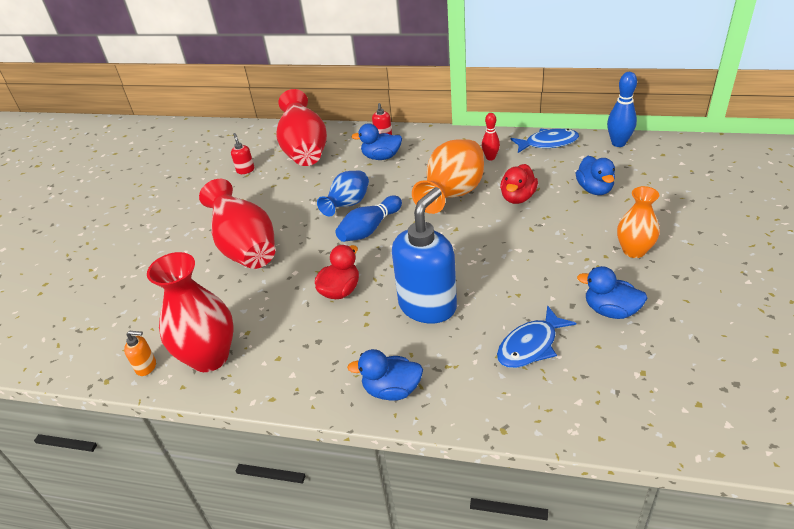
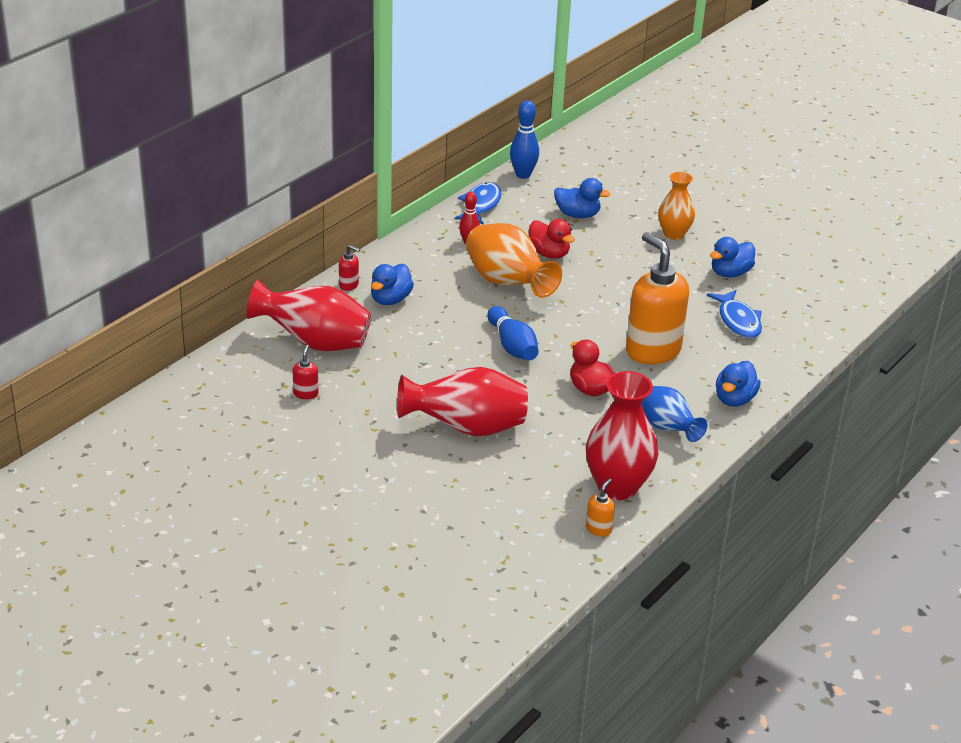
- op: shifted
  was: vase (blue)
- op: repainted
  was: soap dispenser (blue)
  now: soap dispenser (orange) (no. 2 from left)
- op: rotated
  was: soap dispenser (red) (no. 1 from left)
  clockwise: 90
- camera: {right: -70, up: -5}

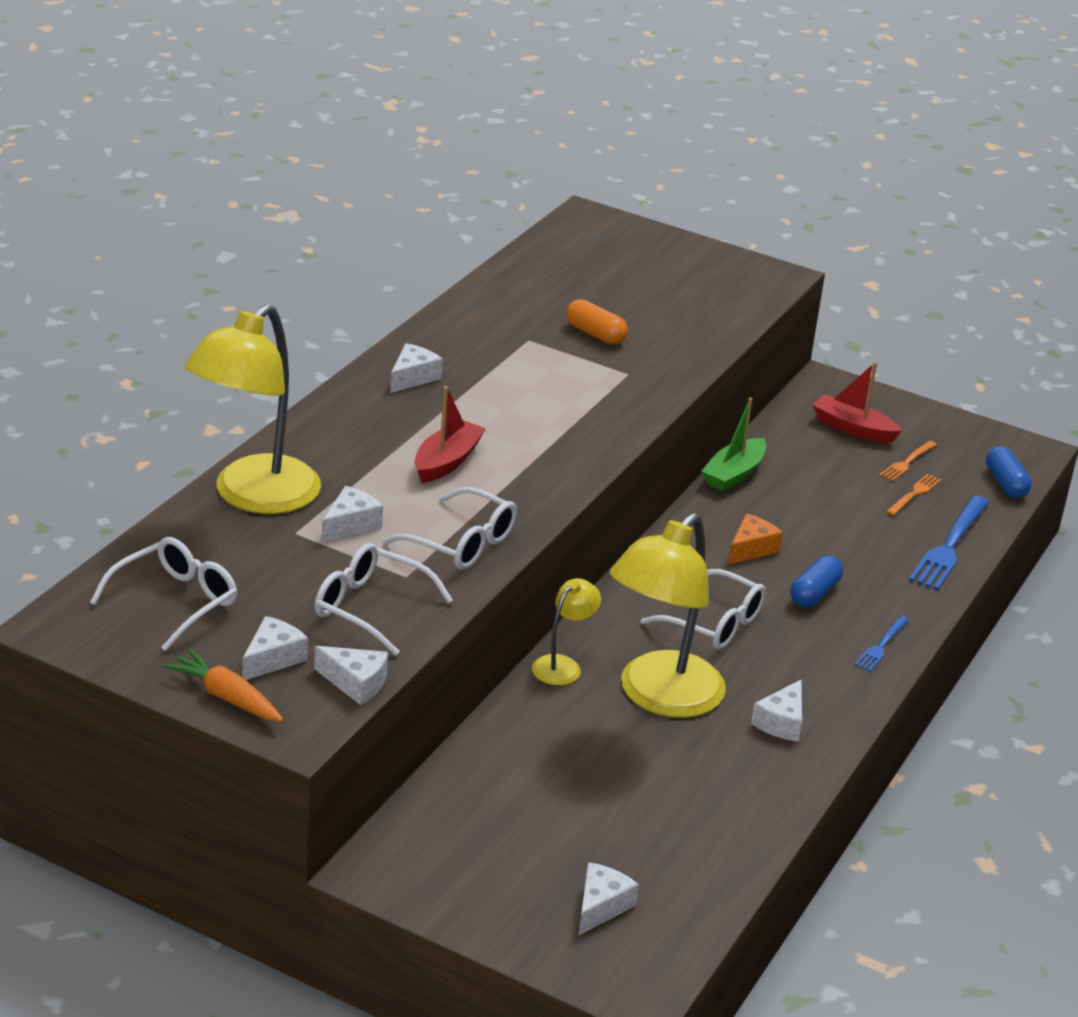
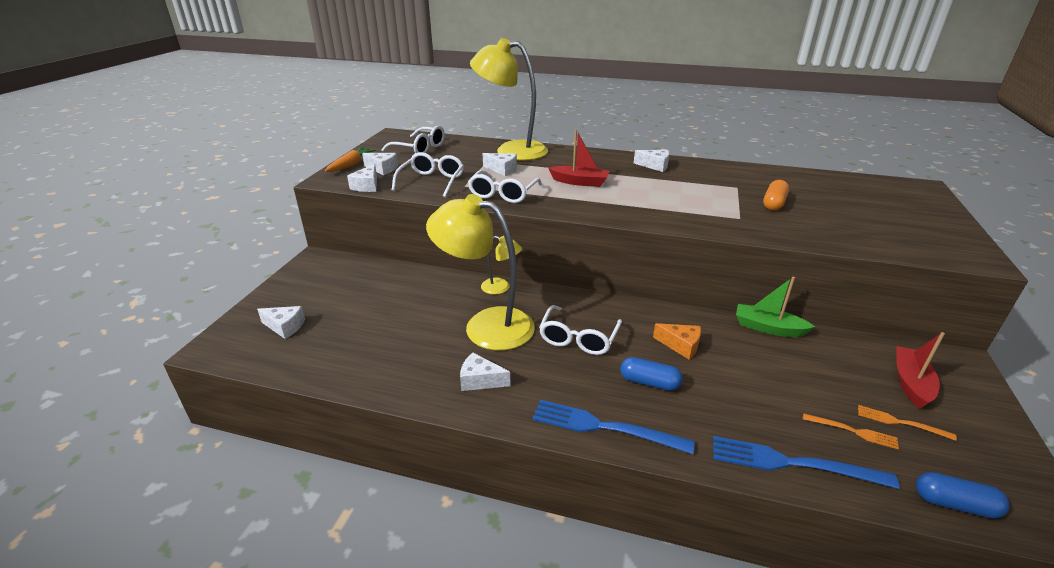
- op: rotated
  was: capsule (blue) (no. 2 from left)
  clockwise: 45
- op: scaled
  was: fork (blue) (no. 1 from left)
  ratio: 1.86
- camera: {right: 80, up: 0}

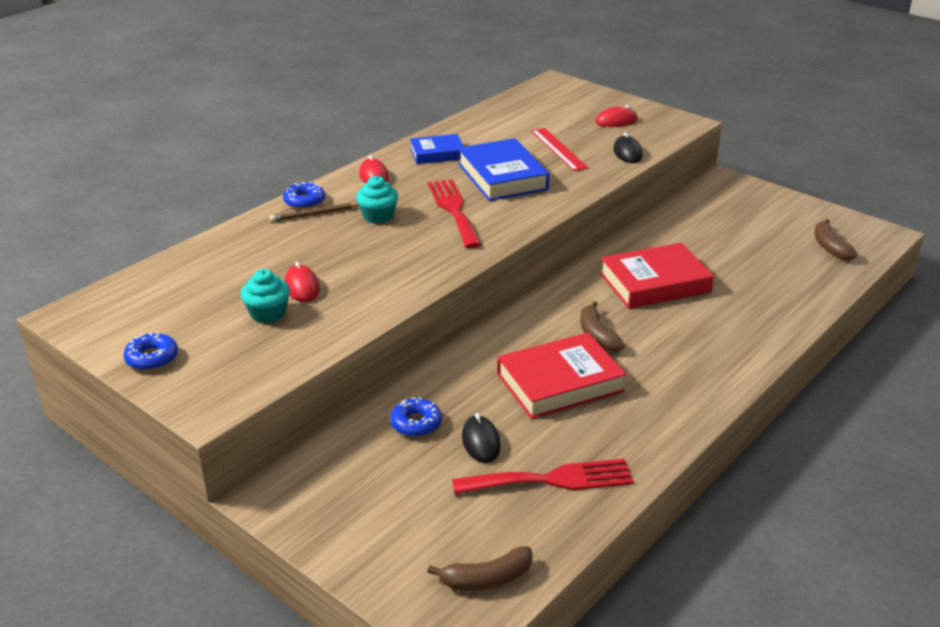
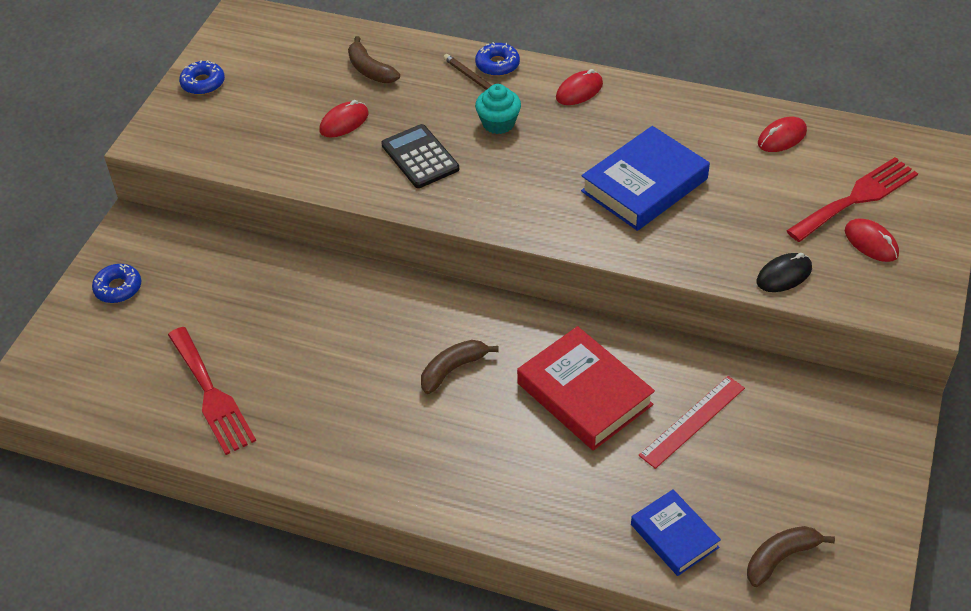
- op: gone
  was: cupcake (turquoise) (no. 1 from left)
- op: gone
  was: mouse (black) (no. 1 from left)
- op: gone
  was: book (red) (no. 1 from left)
- op: new
  now: calculator (black)
- op: new
  now: mouse (red) (no. 3 from left)
- op: shifted
  was: donut (blue) (no. 3 from left in the first image)
  now: donut (blue) (no. 1 from left)
- op: shifted
  was: book (blue) (no. 1 from left in the first image)
  now: book (blue) (no. 2 from left)
- op: shifted
  was: banana (brown) (no. 1 from left)
- op: shifted
  was: fork (red) (no. 1 from left in the first image)
  now: fork (red) (no. 2 from left)
- op: shifted
  was: ruler (red)
- camera: {right: 70, up: 15}

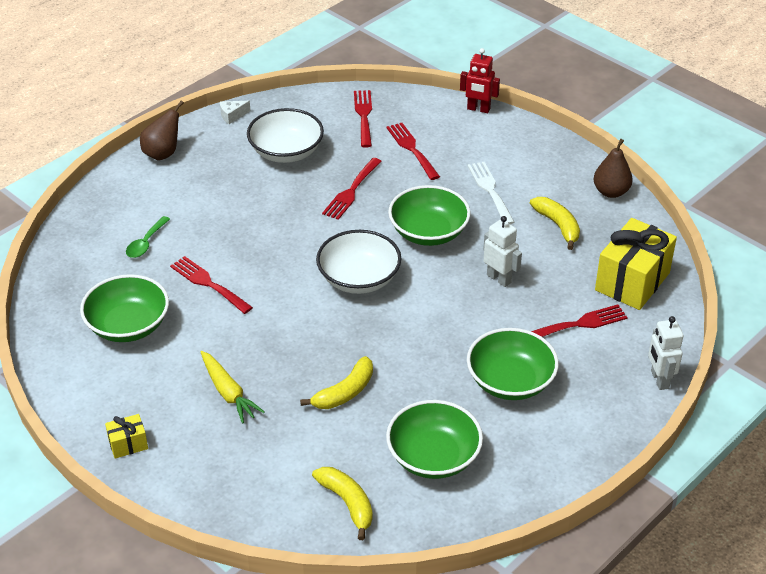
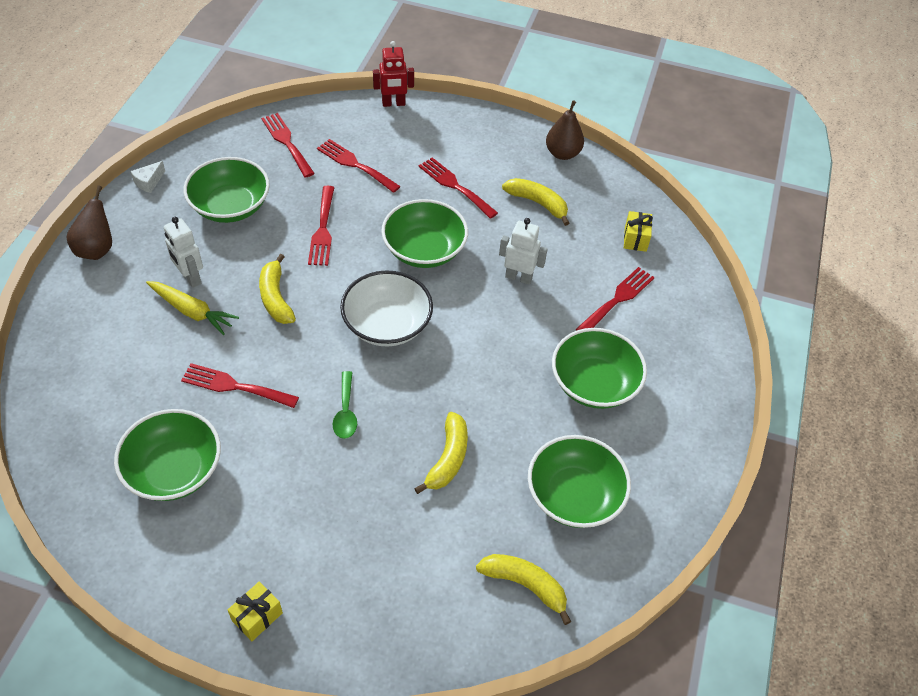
- op: new
  now: banana (yellow) (no. 1 from left)
- op: shifted
  was: spoon (green)
- op: shifted
  was: carrot (yellow)
- op: shifted
  was: robot (white) (no. 2 from left in the first image)
  now: robot (white) (no. 1 from left)
- op: repainted
  was: bowl (white) (no. 1 from left)
  now: bowl (green) (no. 2 from left)
- op: repainted
  was: fork (white)
  now: fork (red) (no. 5 from left)
- op: scaled
  was: gift (yellow) (no. 2 from left)
  ratio: 0.47
- camera: {right: -30, up: 10}

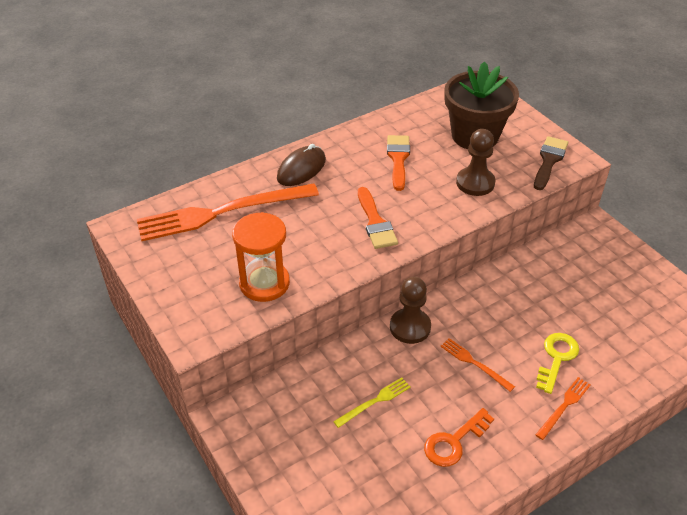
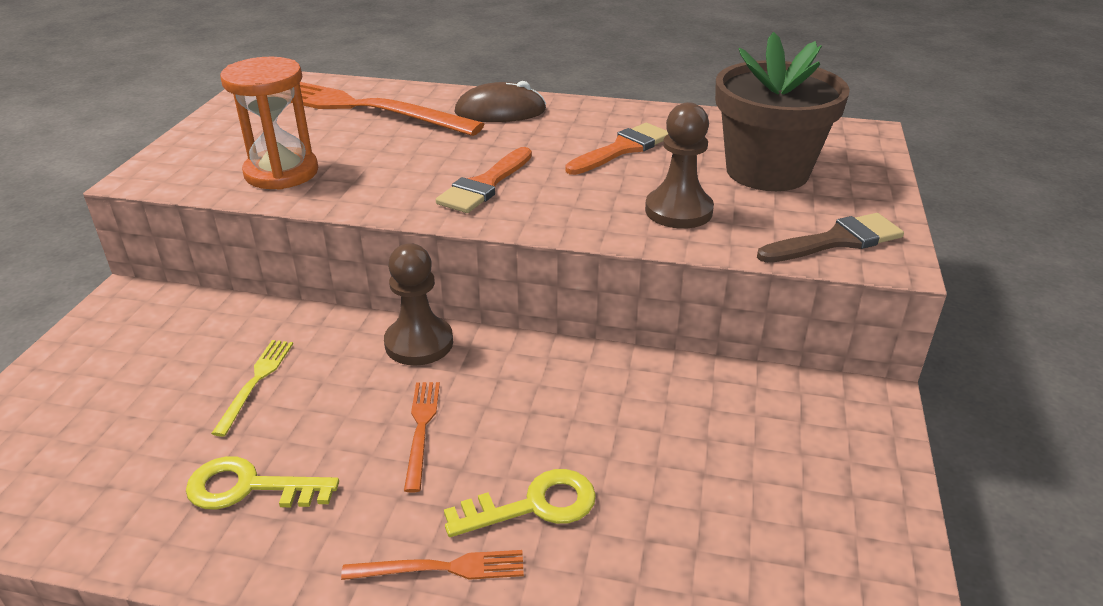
- op: repainted
  was: key (orange)
  now: key (yellow) (no. 1 from left)
- op: rotated
  was: fork (yellow)
  clockwise: -90
- camera: {right: 45, up: -10}

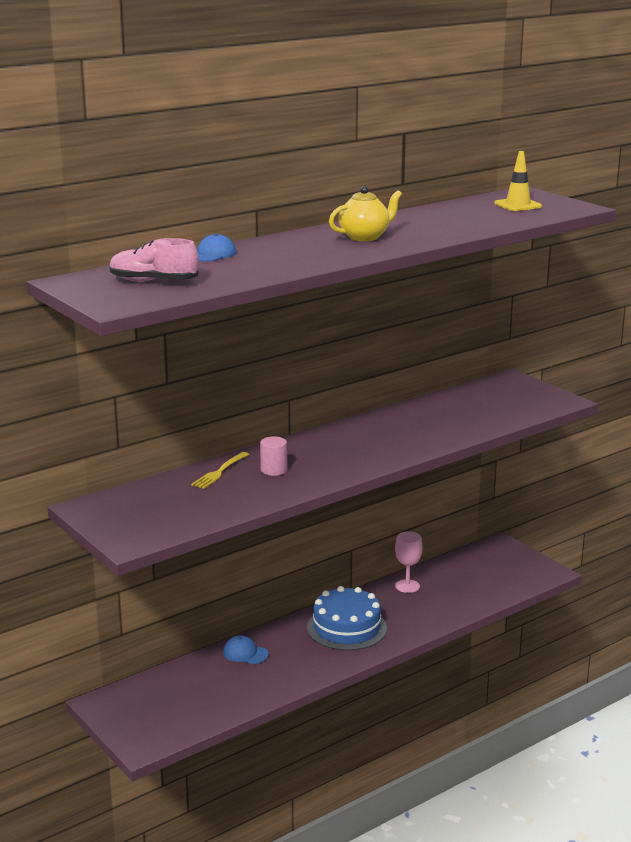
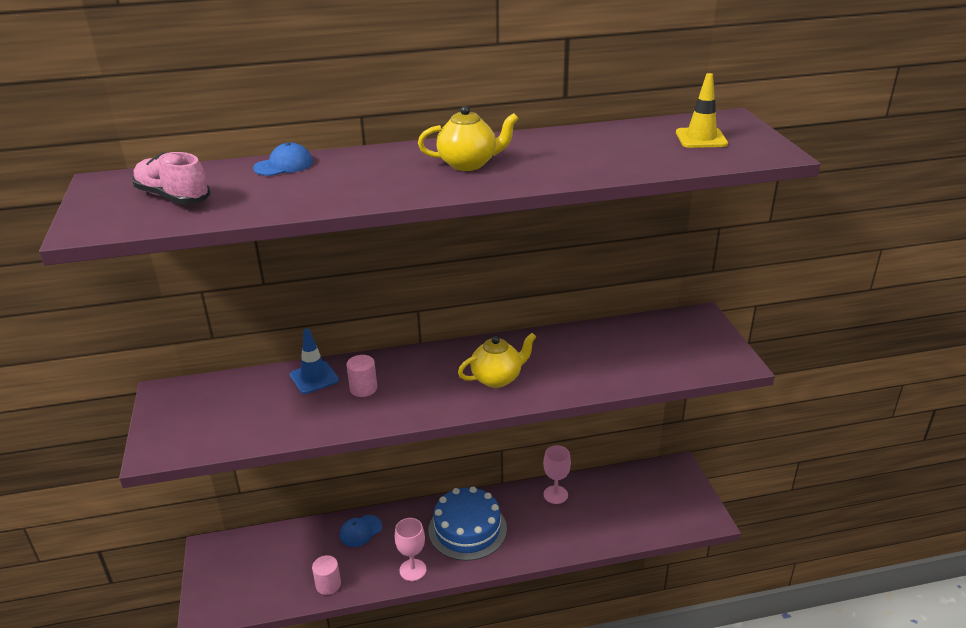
- op: new
  now: cylinder (pink) (no. 1 from left)
- op: new
  now: goblet (pink) (no. 1 from left)
- op: new
  now: teapot (yellow) (no. 2 from left)
- op: swapped
  was: fork (yellow)
  now: traffic cone (blue)
- op: rotated
  was: cap (blue) (no. 2 from left)
  clockwise: -90
- camera: {right: 25, up: 10}

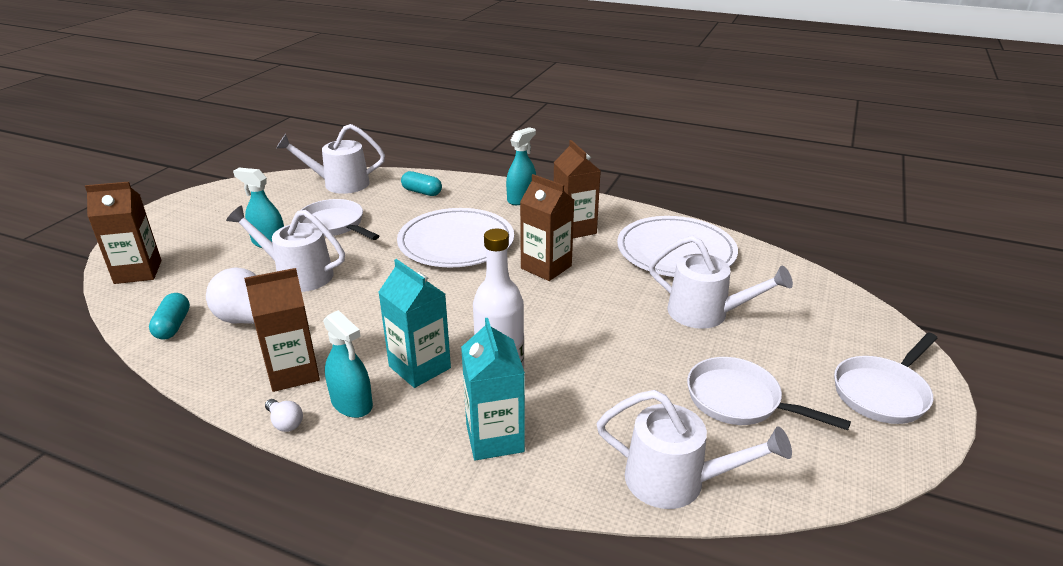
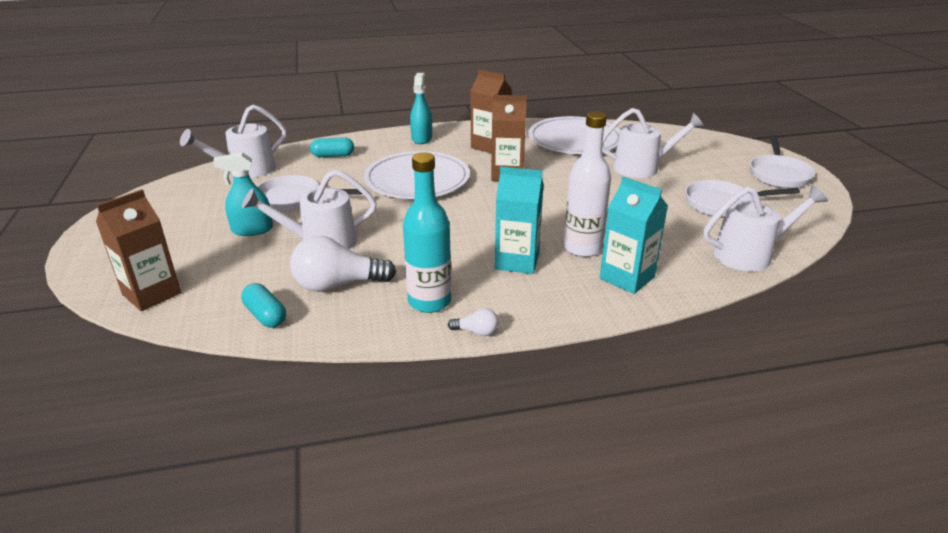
- op: gone
  was: spray bottle (turquoise) (no. 2 from left)
- op: swapped
  was: carton (brown) (no. 2 from left)
  now: bottle (turquoise)
- camera: {right: -35, up: 0}

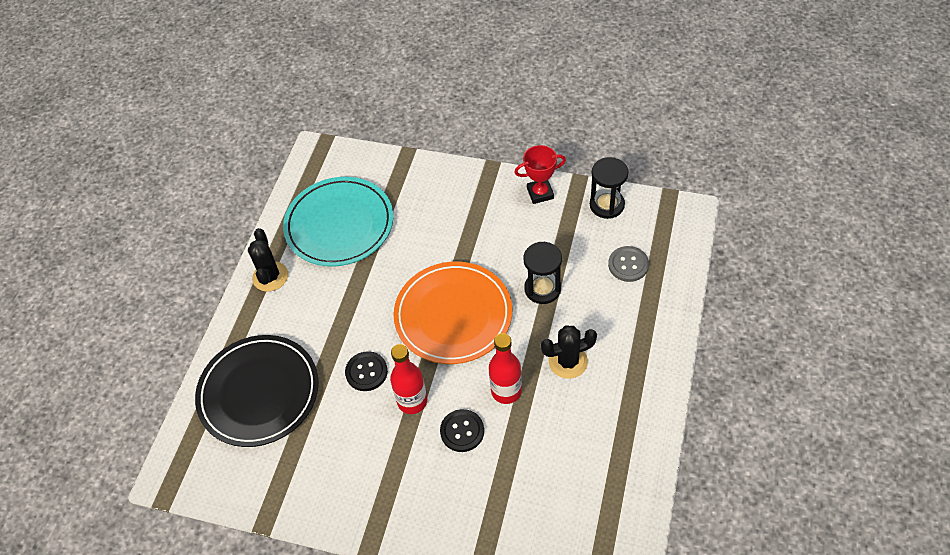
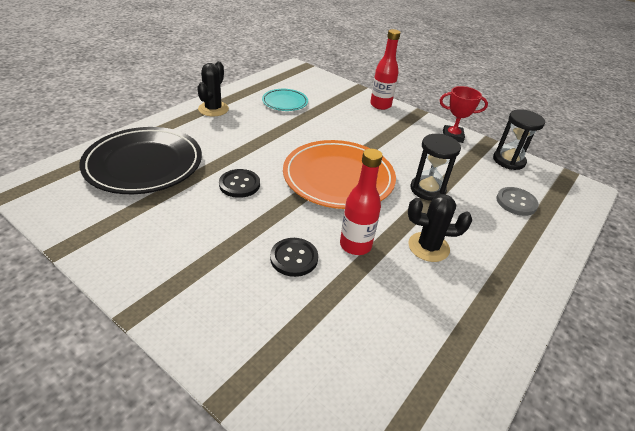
- op: shifted
  was: bottle (red) (no. 1 from left in the first image)
  now: bottle (red) (no. 2 from left)
- op: scaled
  was: plate (turquoise)
  ratio: 0.51
- camera: {right: 15, up: -15}

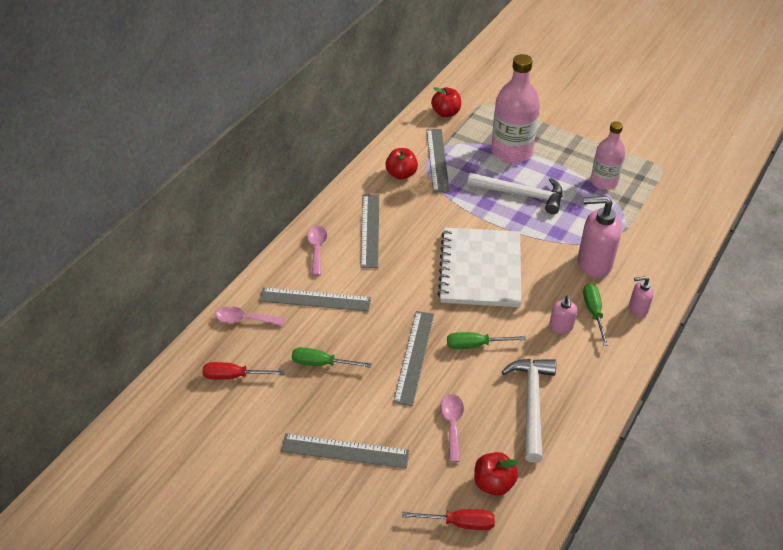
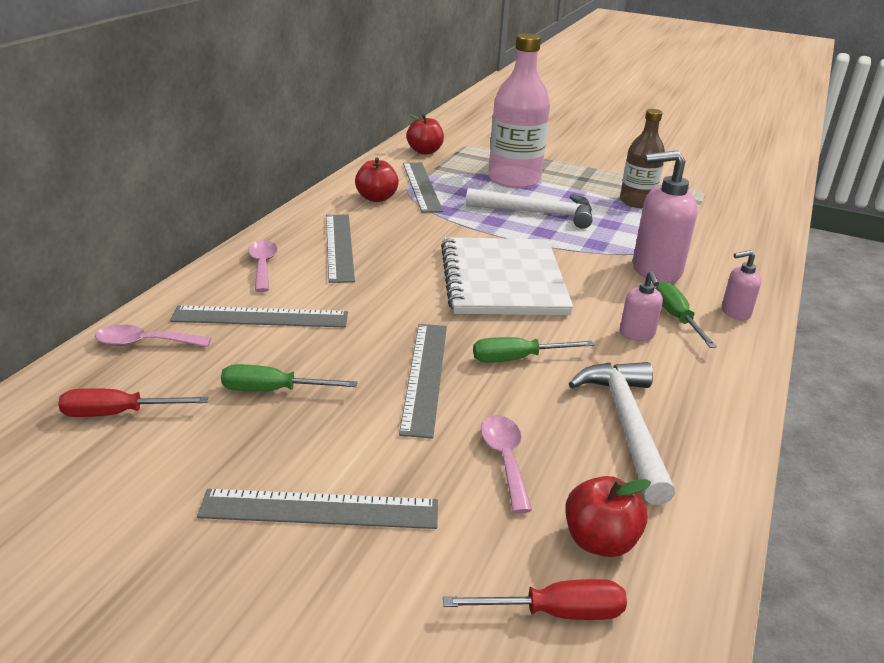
- op: repainted
  was: bottle (pink) (no. 2 from left)
  now: bottle (brown)
- camera: {right: -10, up: -15}

